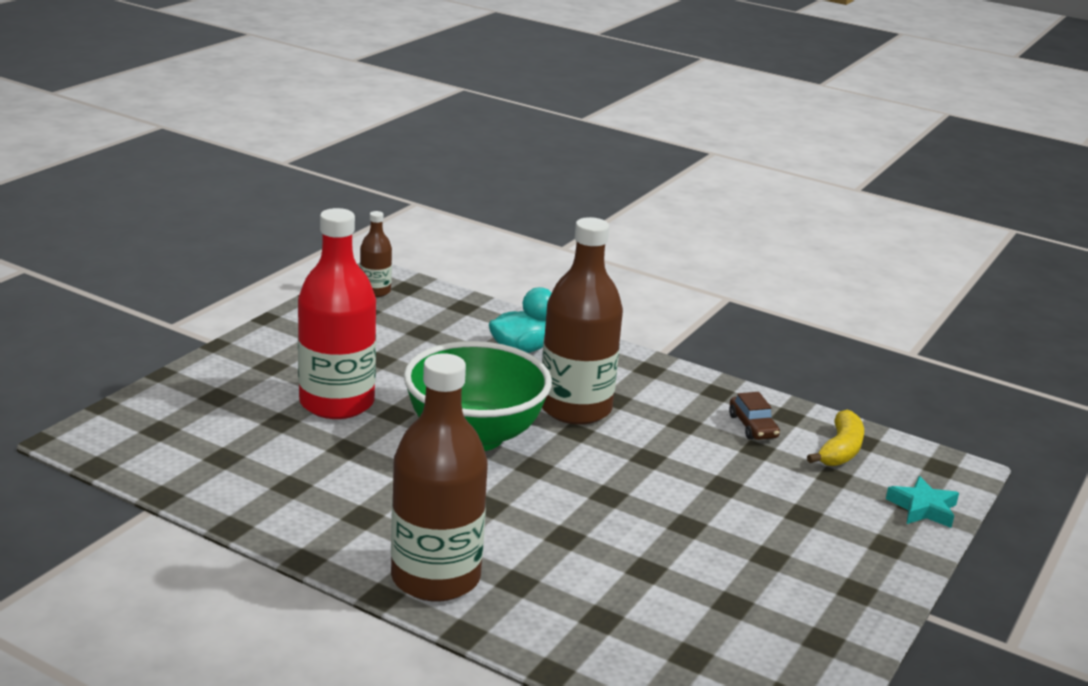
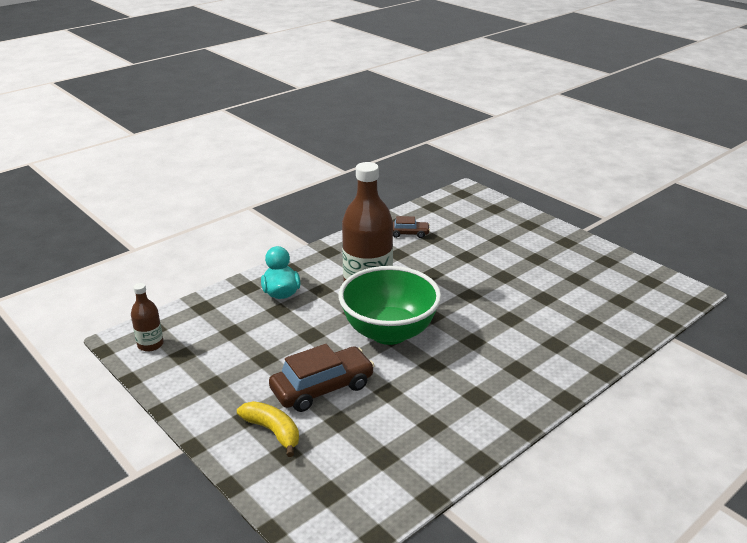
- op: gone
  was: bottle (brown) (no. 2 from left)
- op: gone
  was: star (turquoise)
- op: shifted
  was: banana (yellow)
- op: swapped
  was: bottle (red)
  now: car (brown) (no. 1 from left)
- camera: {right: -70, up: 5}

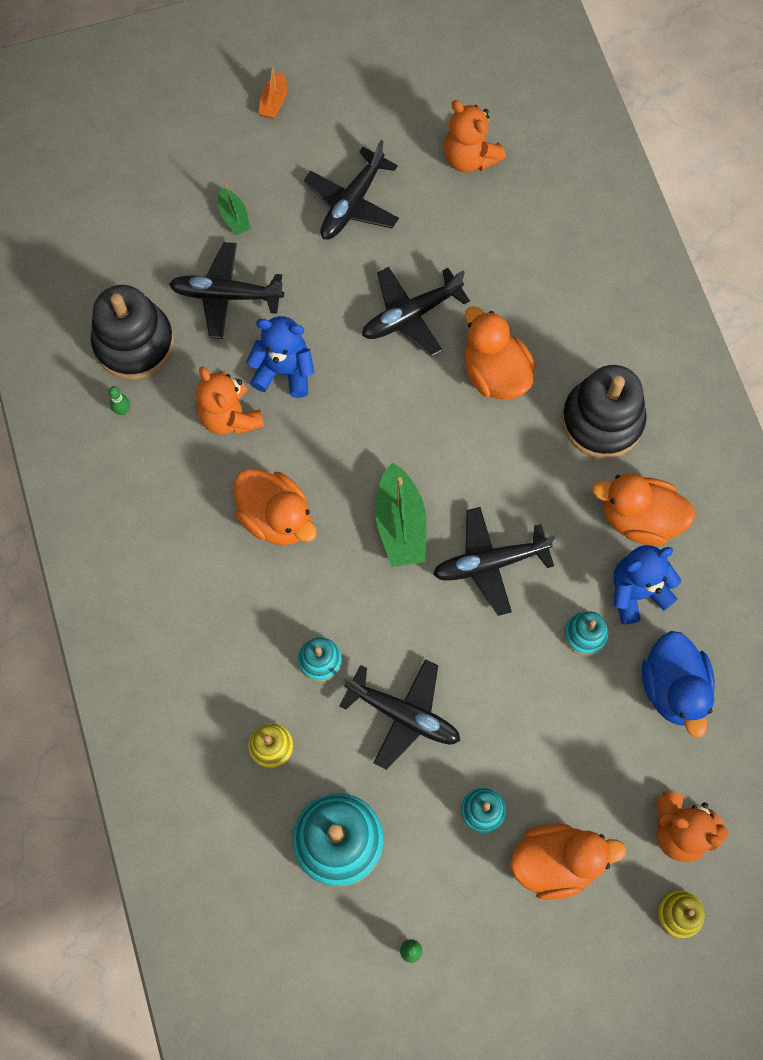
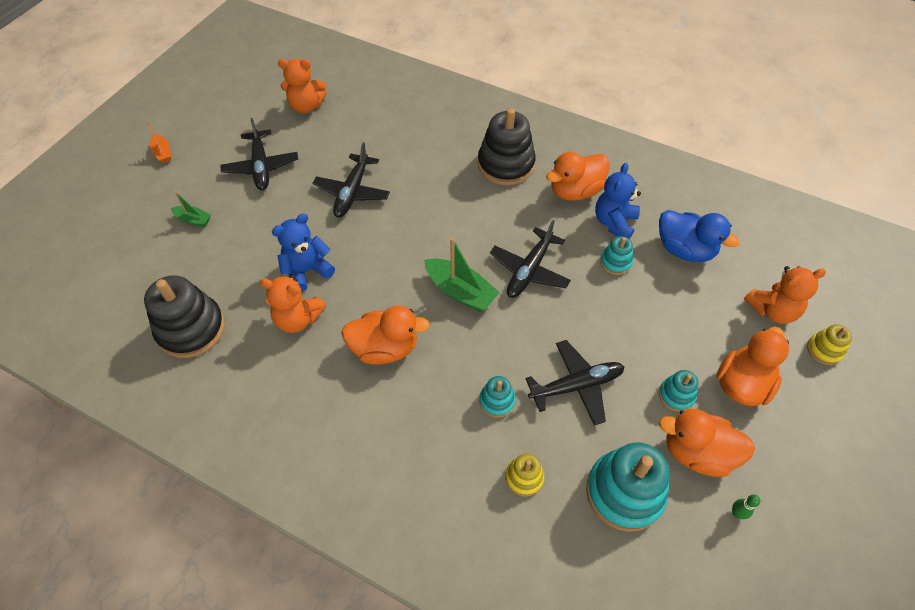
- op: gone
  was: bowling pin (green) (no. 1 from left)
- op: gone
  was: plane (black) (no. 1 from left)
- op: shifted
  was: duck (orange) (no. 2 from left in the first image)
  now: duck (orange) (no. 3 from left)
- camera: {right: -45, up: -15}

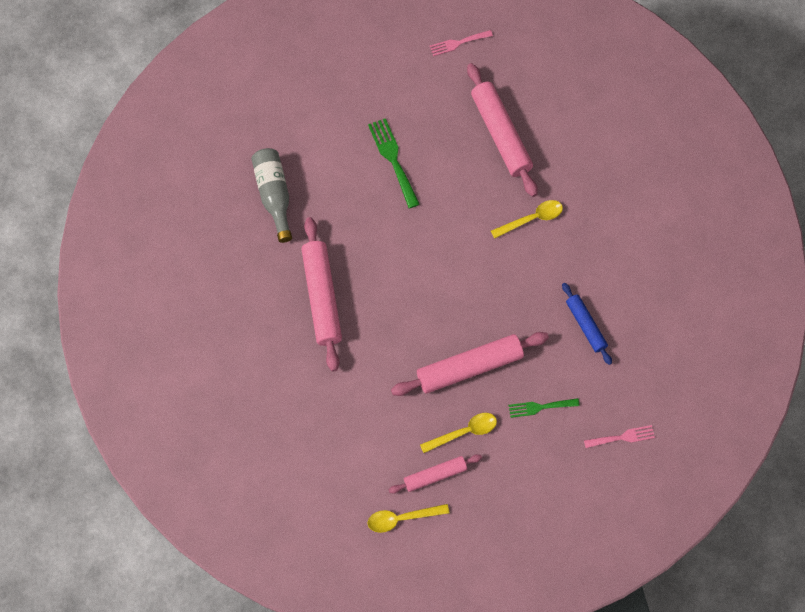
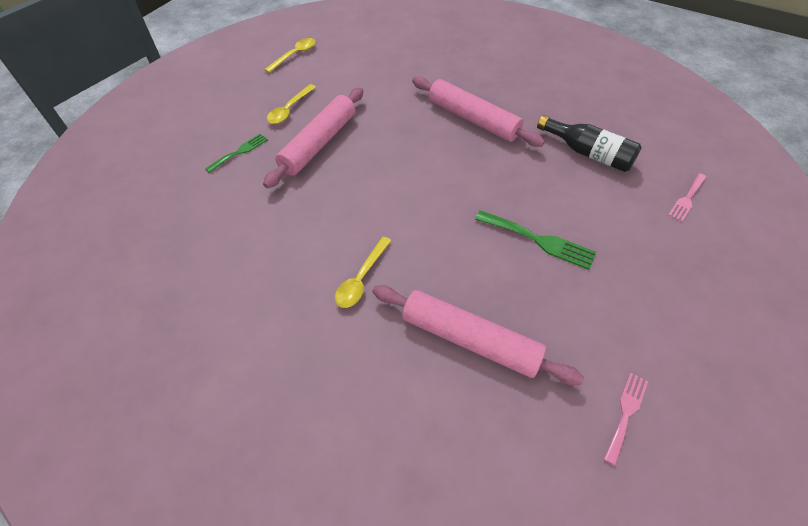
- op: gone
  was: rolling pin (pink) (no. 2 from left)
- op: gone
  was: rolling pin (blue)
- op: shifted
  was: fork (pink) (no. 2 from left)
- op: repainted
  was: bottle (grey)
  now: bottle (black)
- camera: {right: 140, up: -15}

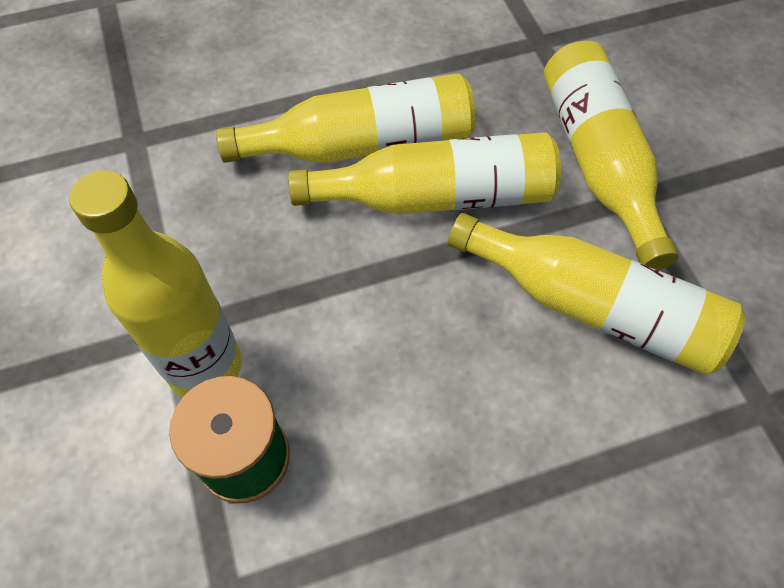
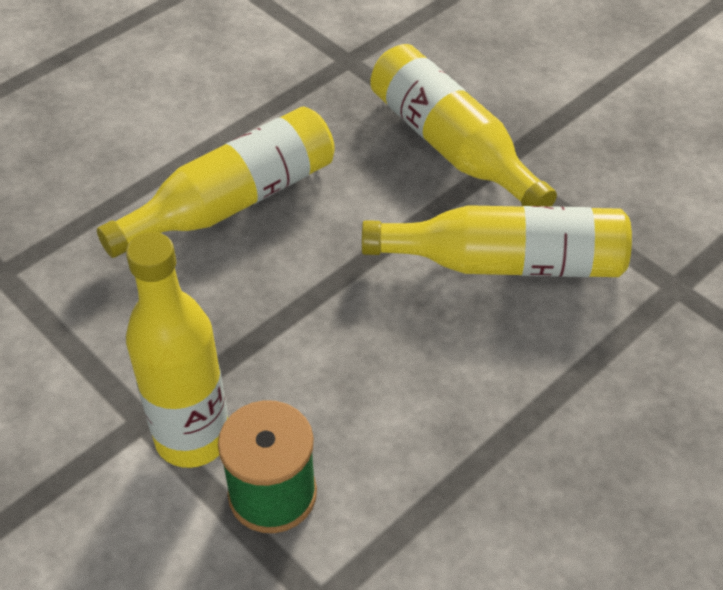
- op: gone
  was: bottle (yellow) (no. 3 from left)
- camera: {right: -25, up: -10}

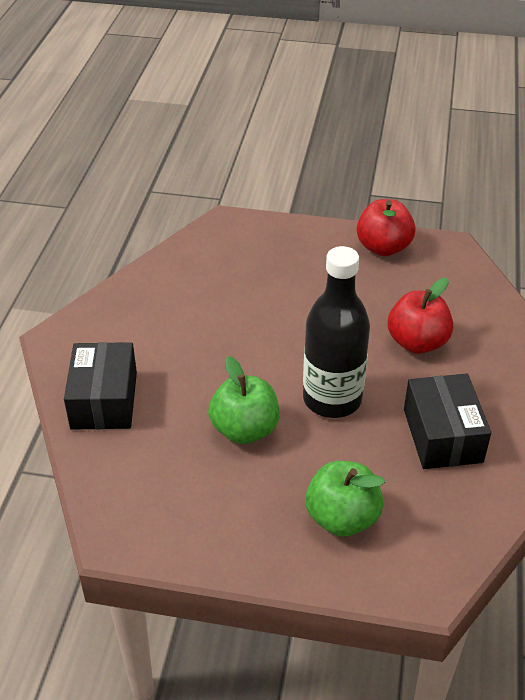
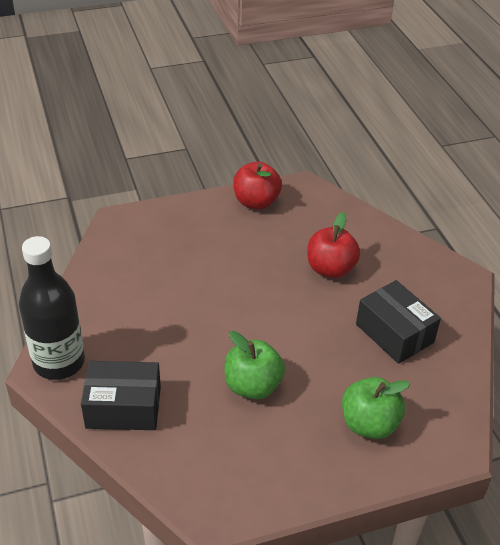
- op: shifted
  was: bottle (black)
- op: rotated
  was: box (black) (no. 1 from left)
  clockwise: -60
- camera: {right: -30, up: 0}

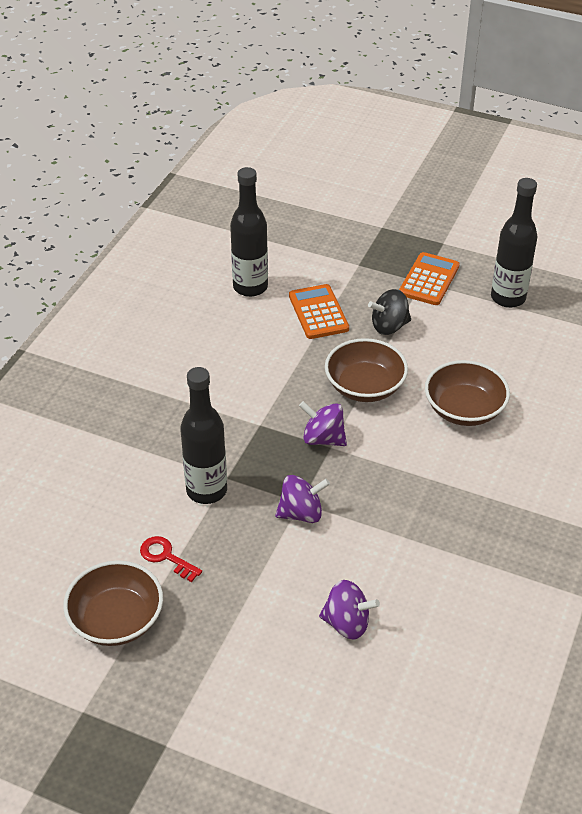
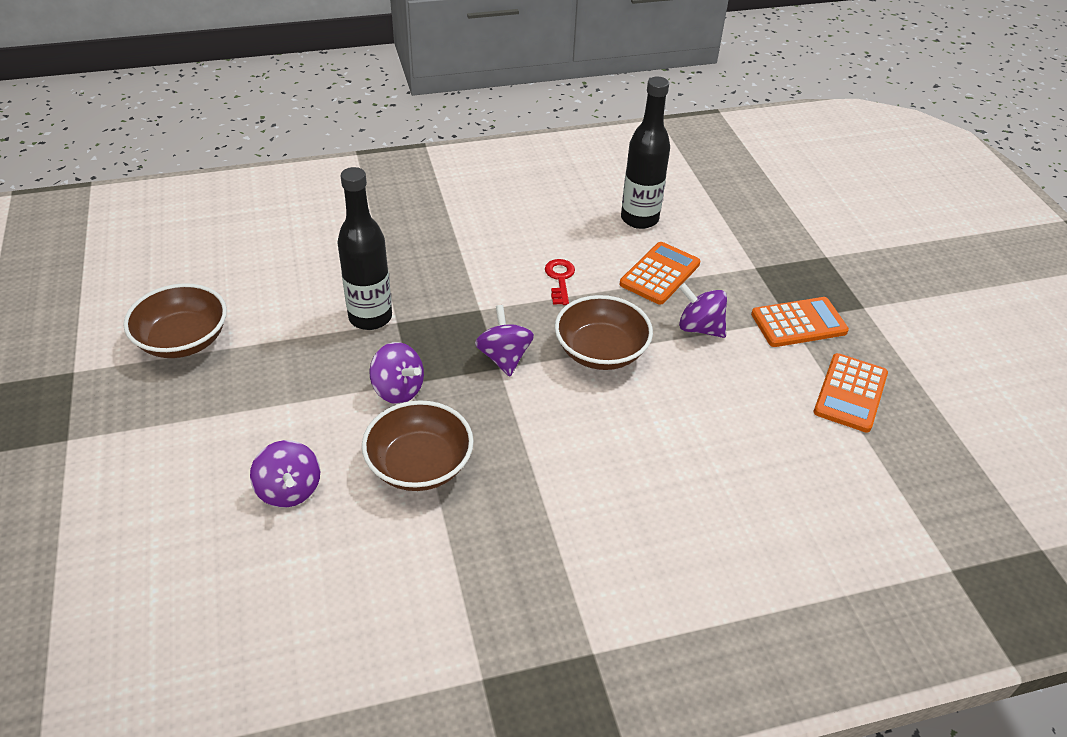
- op: shifted
  was: key (red)
- op: shifted
  was: bowl (brown) (no. 3 from left in the first image)
  now: bowl (brown) (no. 2 from left)
- op: swapped
  was: bottle (black) (no. 3 from left)
  now: calculator (orange) (no. 3 from left)
- op: repainted
  was: spinning top (black)
  now: spinning top (purple) (no. 4 from left)
- camera: {right: 50, up: 0}

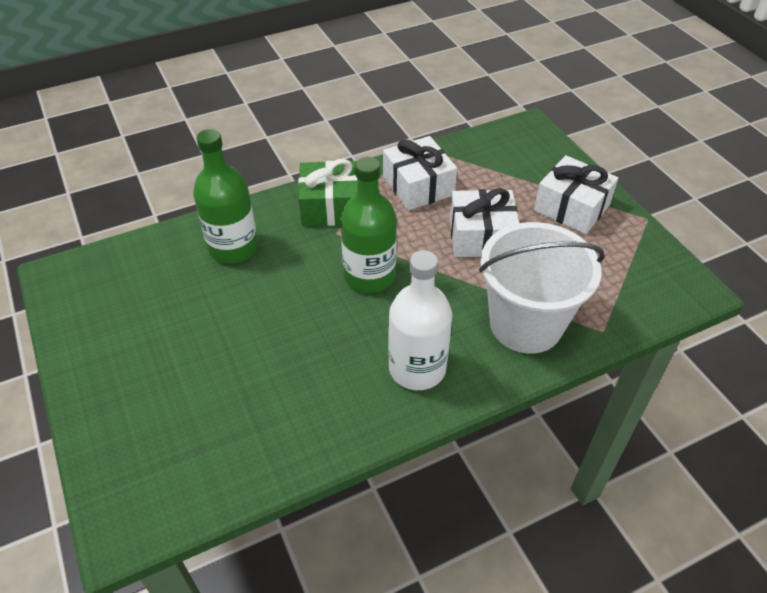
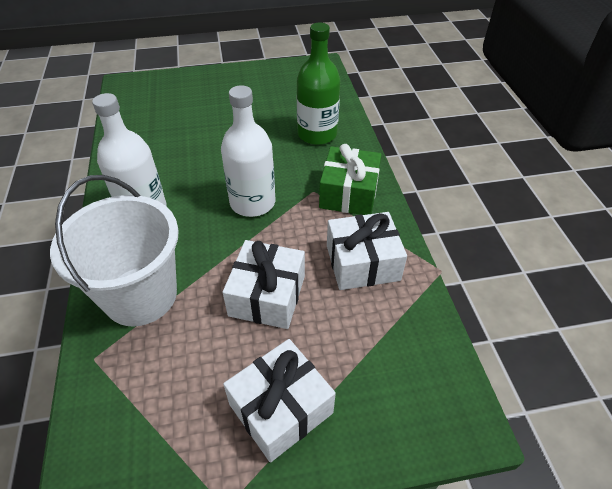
- op: repainted
  was: bottle (green) (no. 2 from left)
  now: bottle (white) (no. 2 from left)
- camera: {right: 105, up: 0}

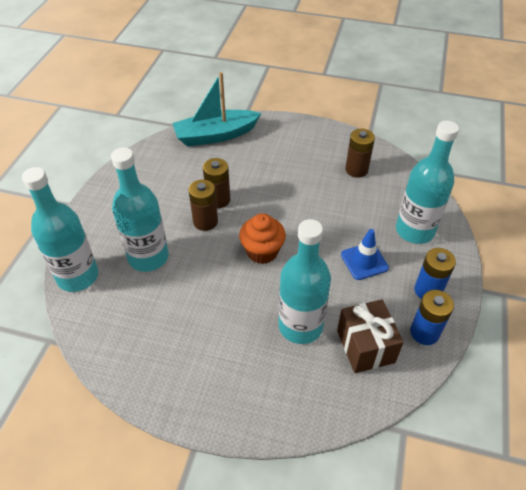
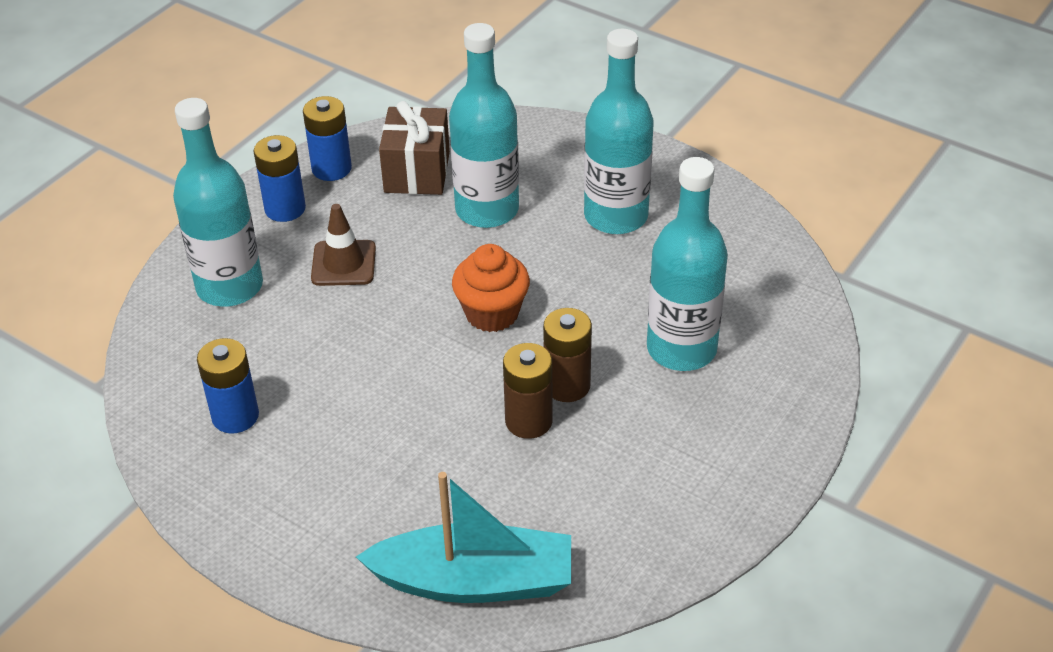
- op: shifted
  was: bottle (turquoise) (no. 1 from left in the first image)
  now: bottle (turquoise) (no. 3 from left)
- op: repainted
  was: traffic cone (blue)
  now: traffic cone (brown)
- op: repainted
  was: battery (brown) (no. 3 from left)
  now: battery (blue) (no. 1 from left)
- camera: {right: -160, up: -5}

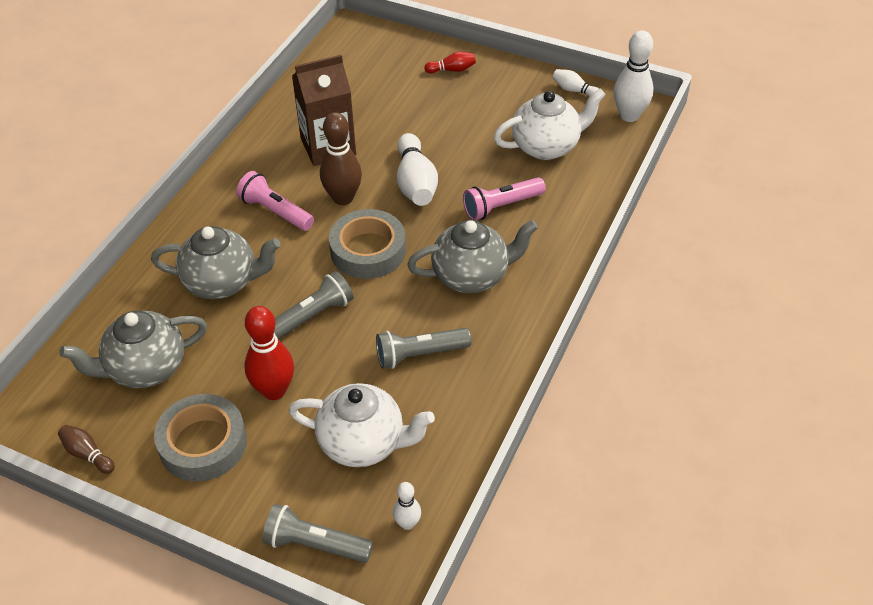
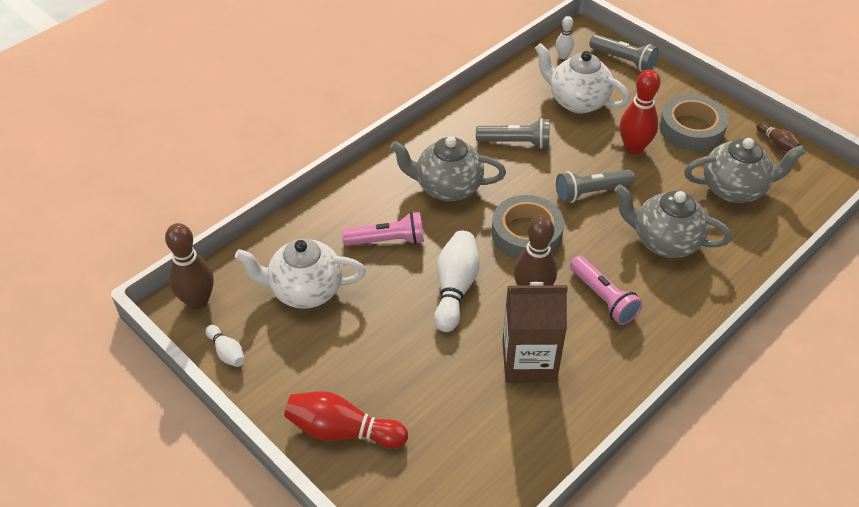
- op: repainted
  was: bowling pin (white) (no. 4 from left)
  now: bowling pin (brown) (no. 1 from left)
- op: scaled
  was: bowling pin (red) (no. 2 from left in the first image)
  ratio: 1.86
- camera: {right: -160, up: 0}

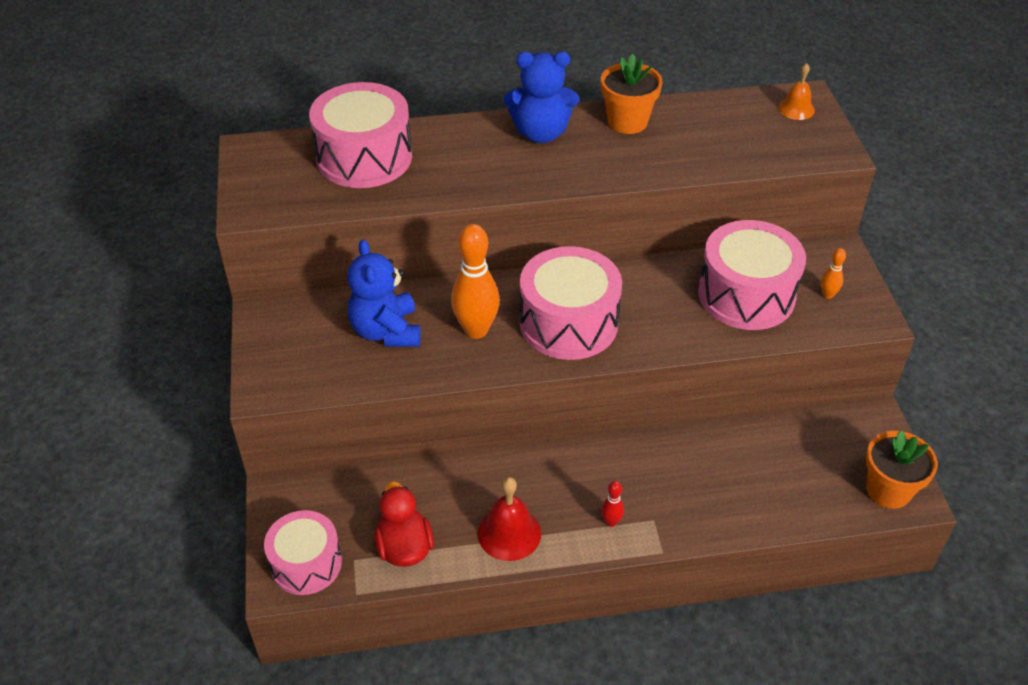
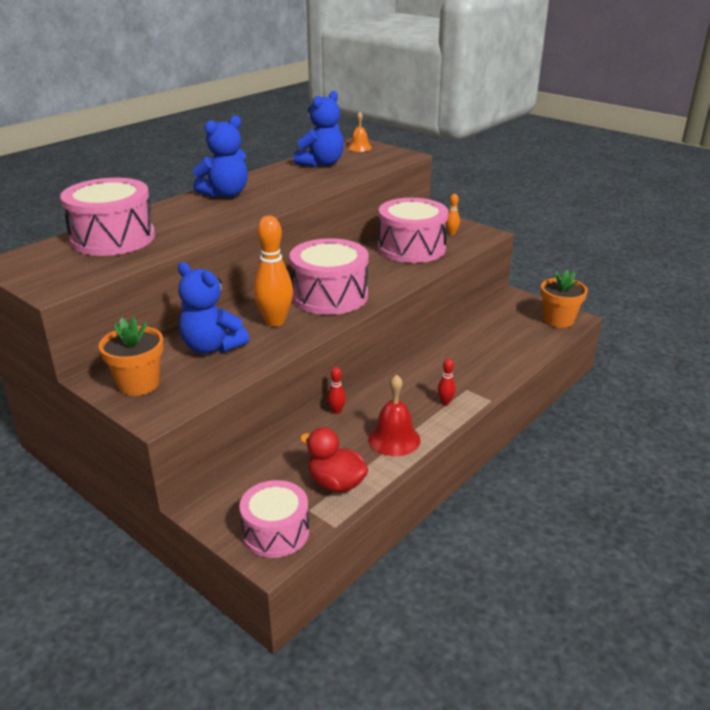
- op: new
  now: teddy bear (blue) (no. 3 from left)
- op: new
  now: bowling pin (red) (no. 1 from left)
- op: shifted
  was: flower pot (orange) (no. 1 from left)
- camera: {right: -40, up: -15}

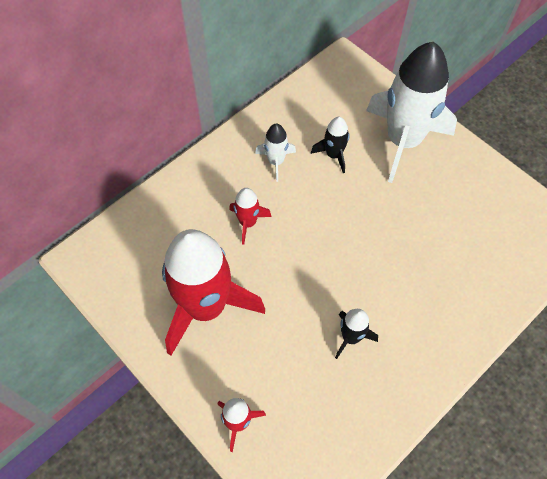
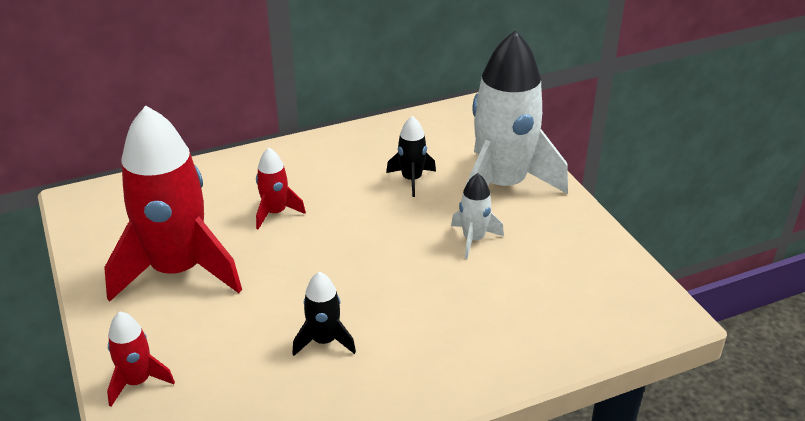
- op: shifted
  was: rocket (white) (no. 1 from left)
- camera: {right: 20, up: -25}

